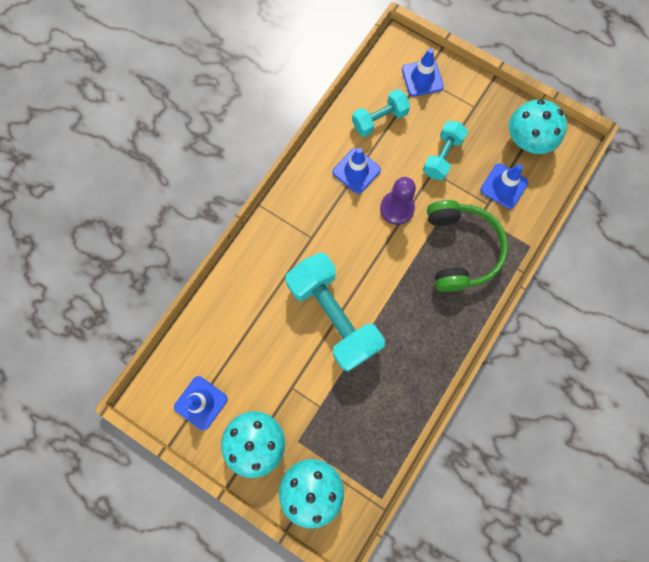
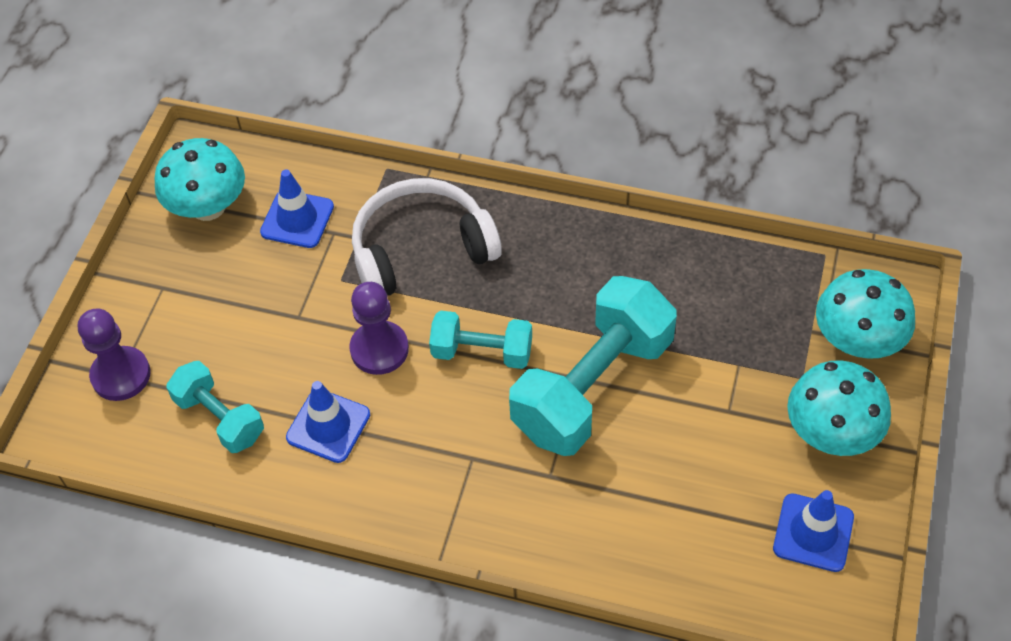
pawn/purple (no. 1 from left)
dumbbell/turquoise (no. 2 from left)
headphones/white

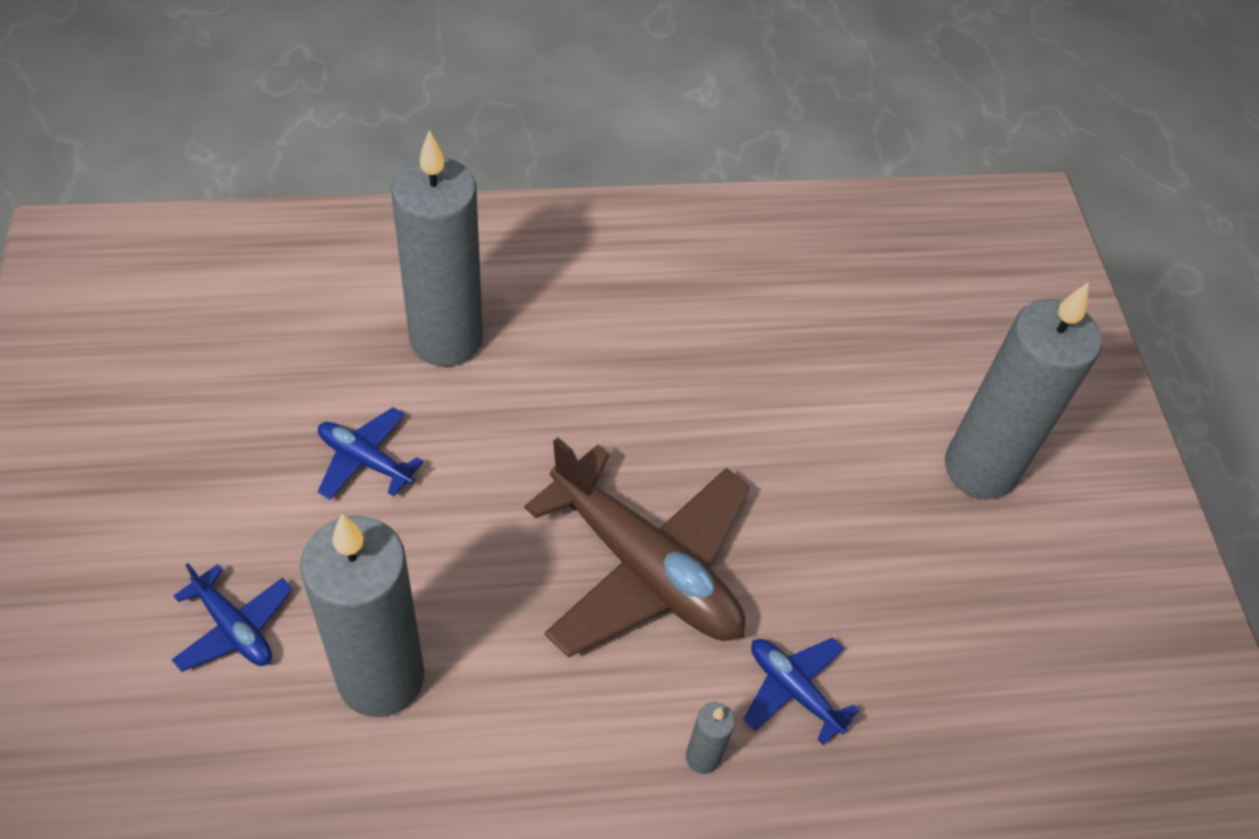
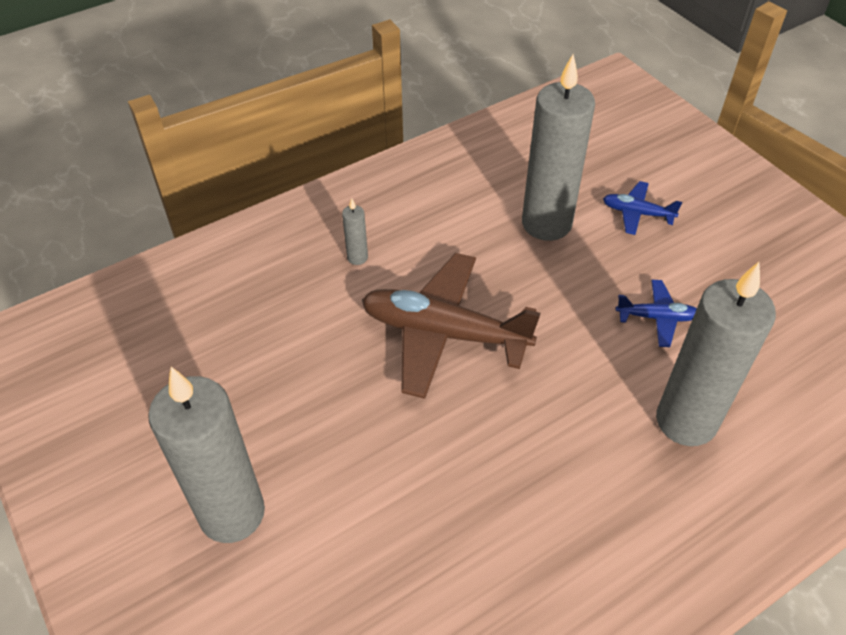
plane/blue (no. 3 from left in the first image)

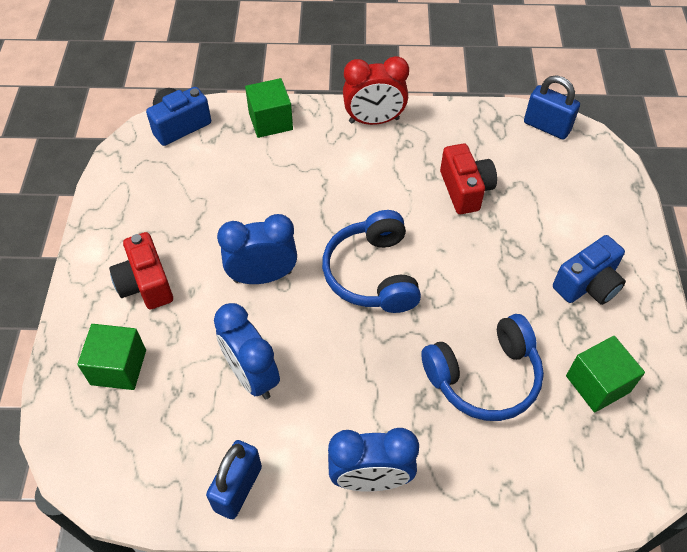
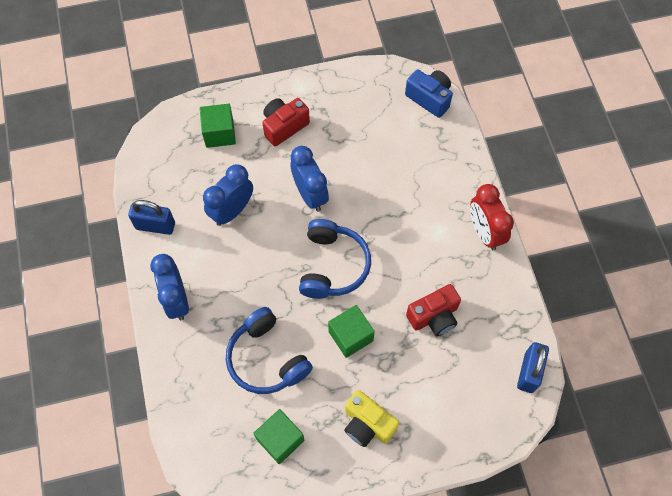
cube/green (no. 3 from left)
headphones/blue (no. 2 from left)
camera/yellow

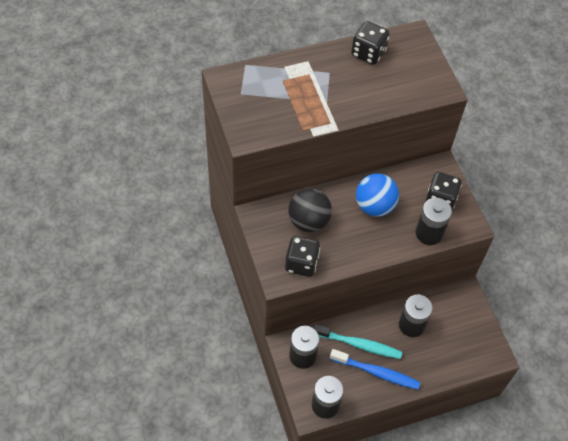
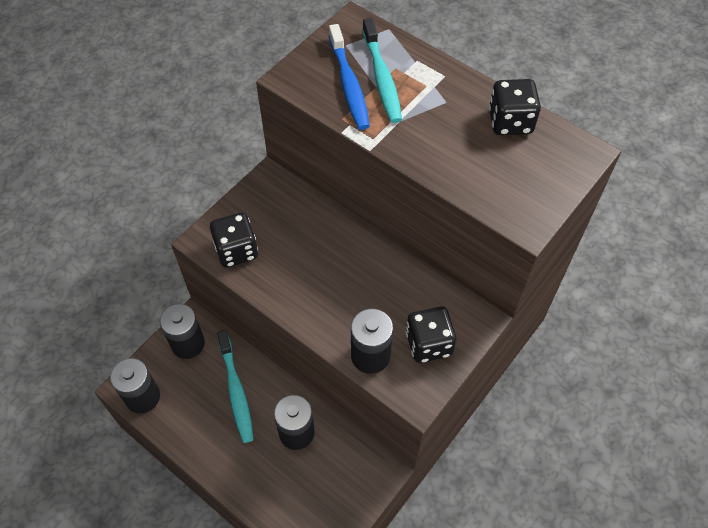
ball/black
toothbrush/blue
ball/blue
toothbrush/turquoise (no. 2 from left)

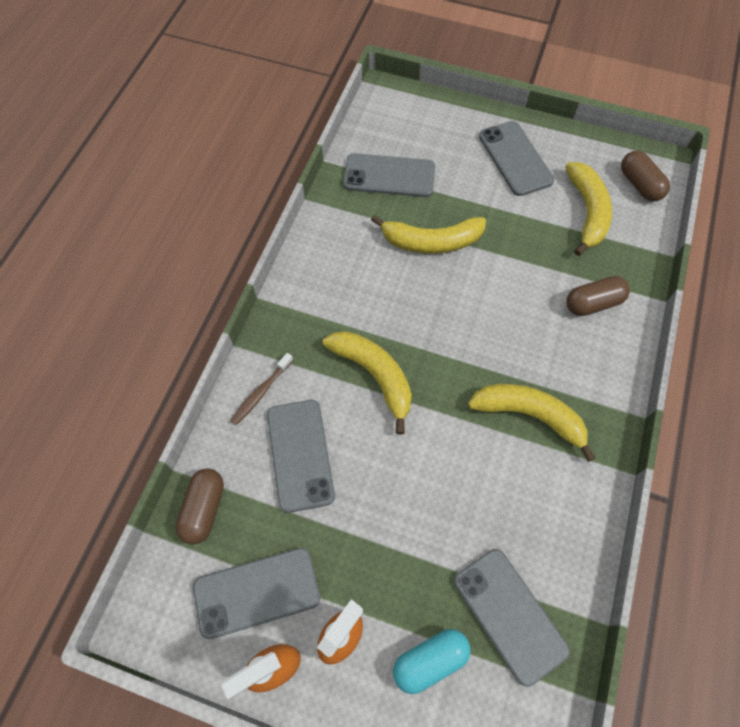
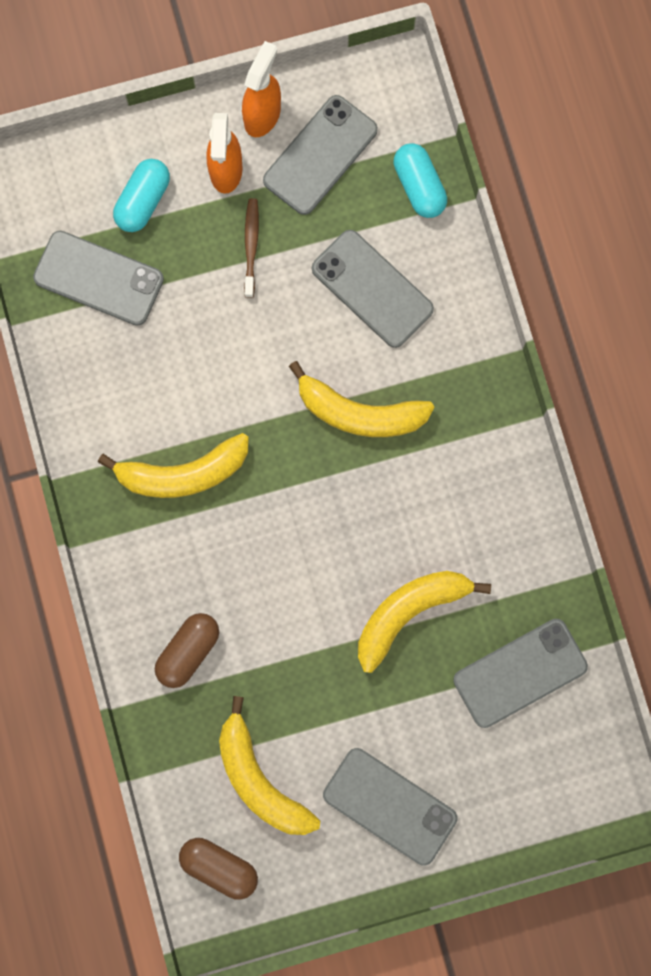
capsule/turquoise (no. 2 from left)
toothbrush/brown

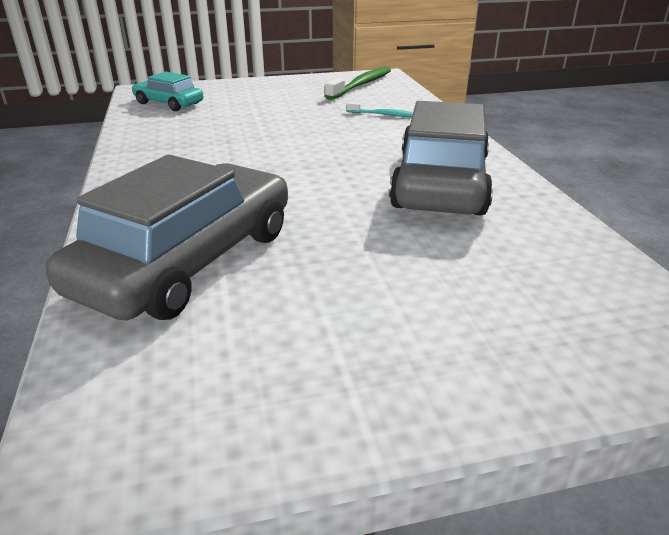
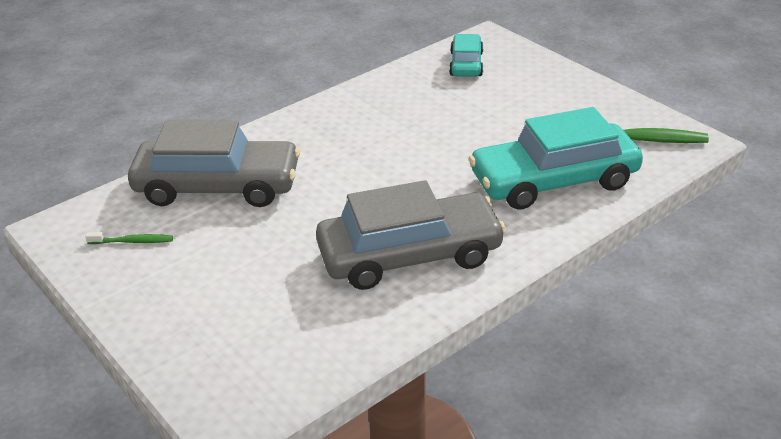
car/turquoise (no. 2 from left)
toothbrush/green (no. 1 from left)

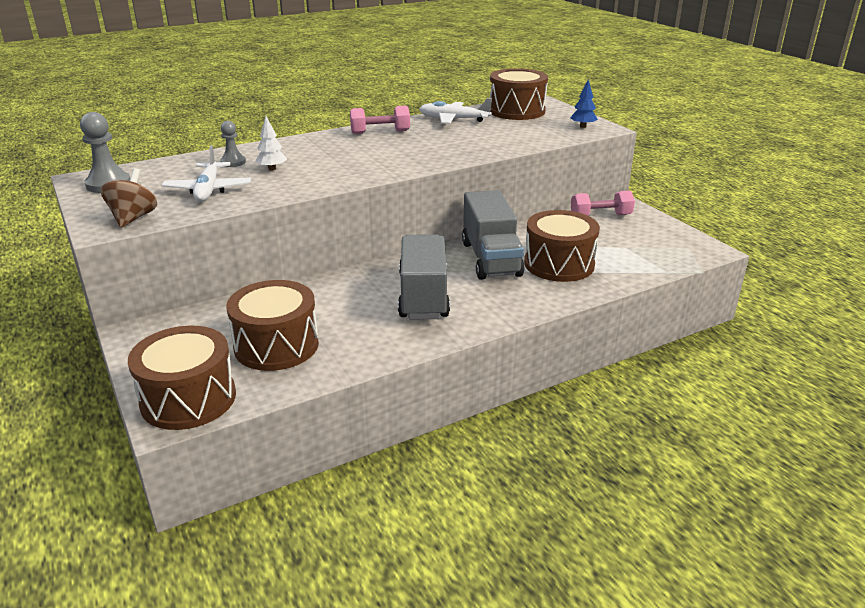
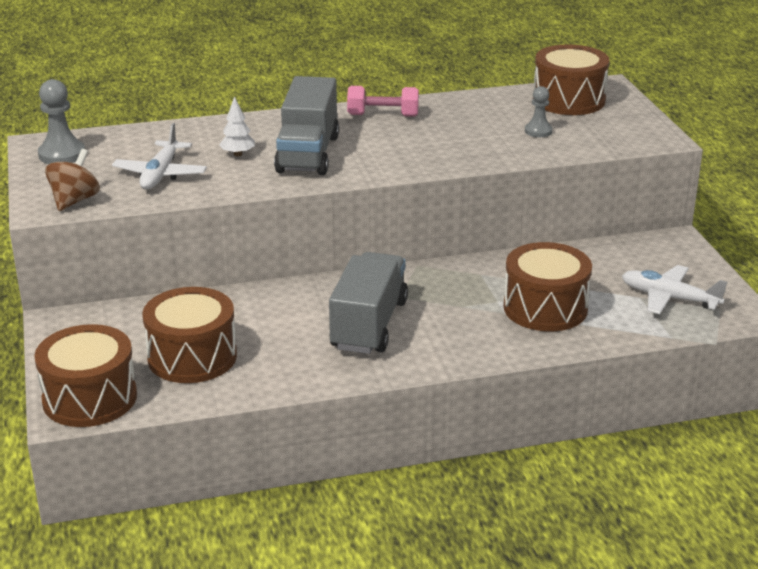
pawn/grey (no. 2 from left)
plane/white (no. 2 from left)
truck/grey (no. 1 from left)
tree/blue
dumbbell/pink (no. 2 from left in the first image)

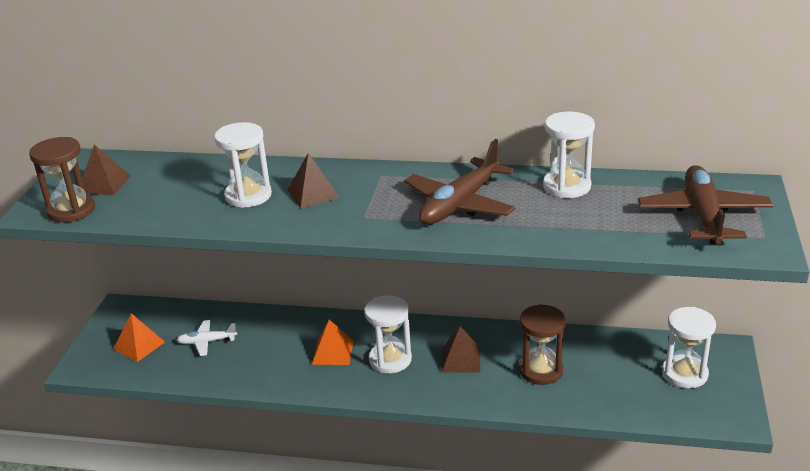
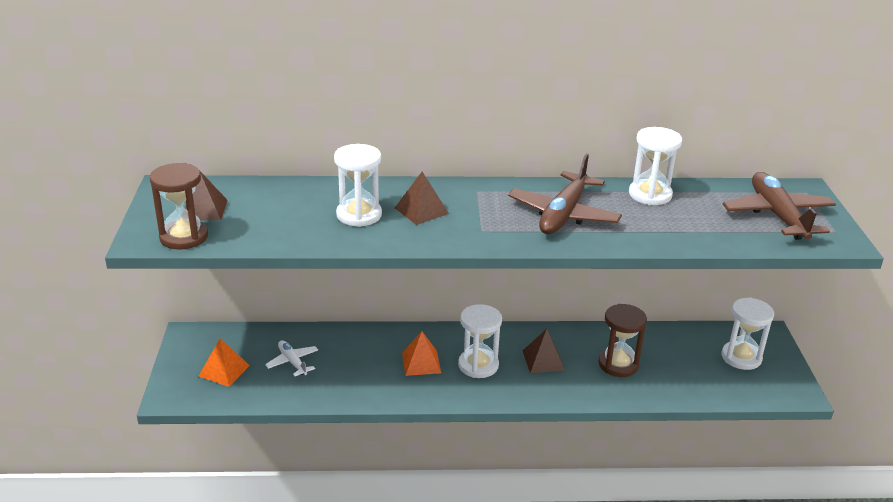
plane/white

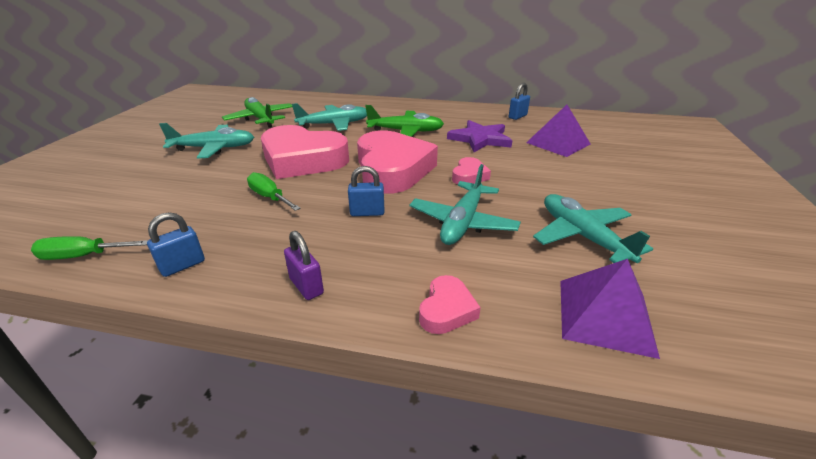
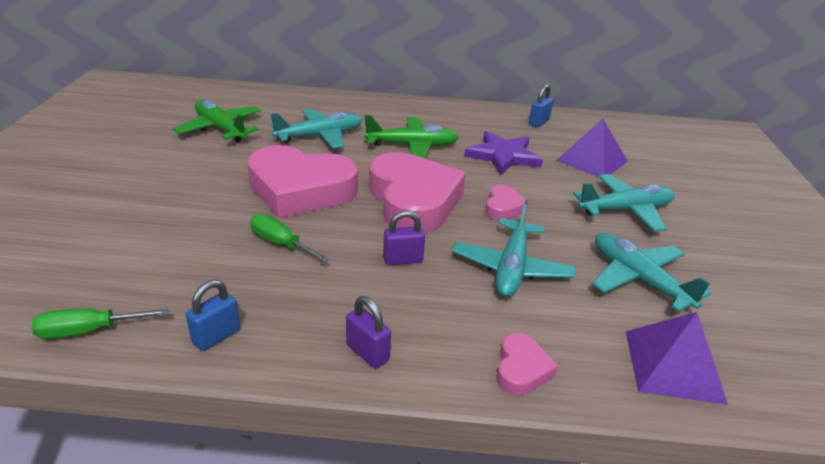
plane/turquoise (no. 3 from left)
padlock/purple (no. 2 from left)

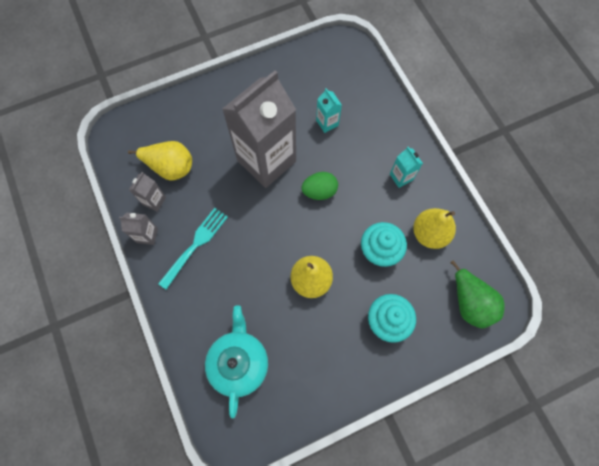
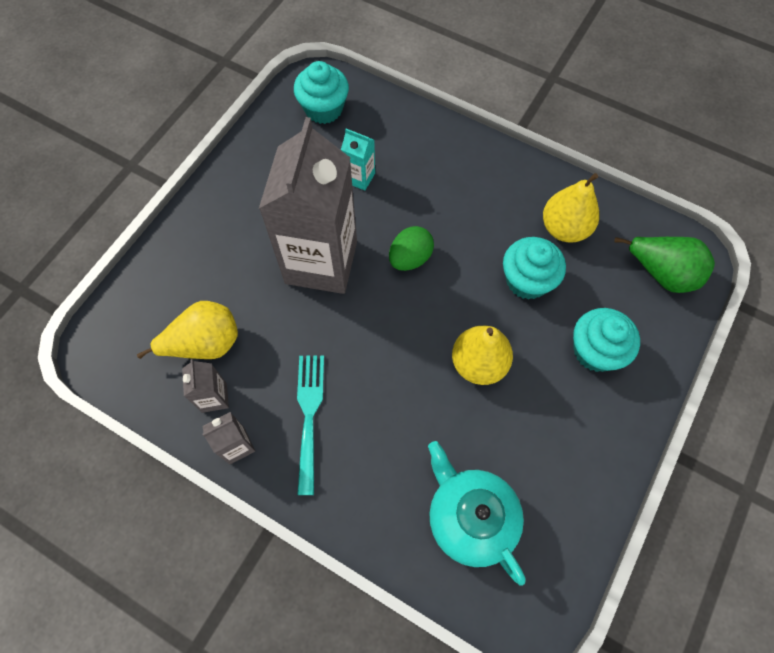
carton/turquoise (no. 2 from left in the first image)
cupcake/turquoise (no. 1 from left)

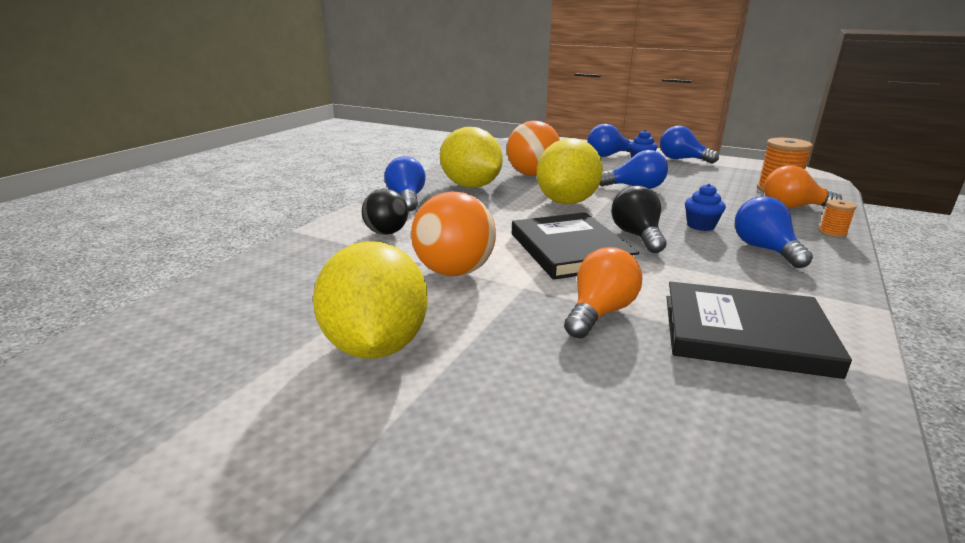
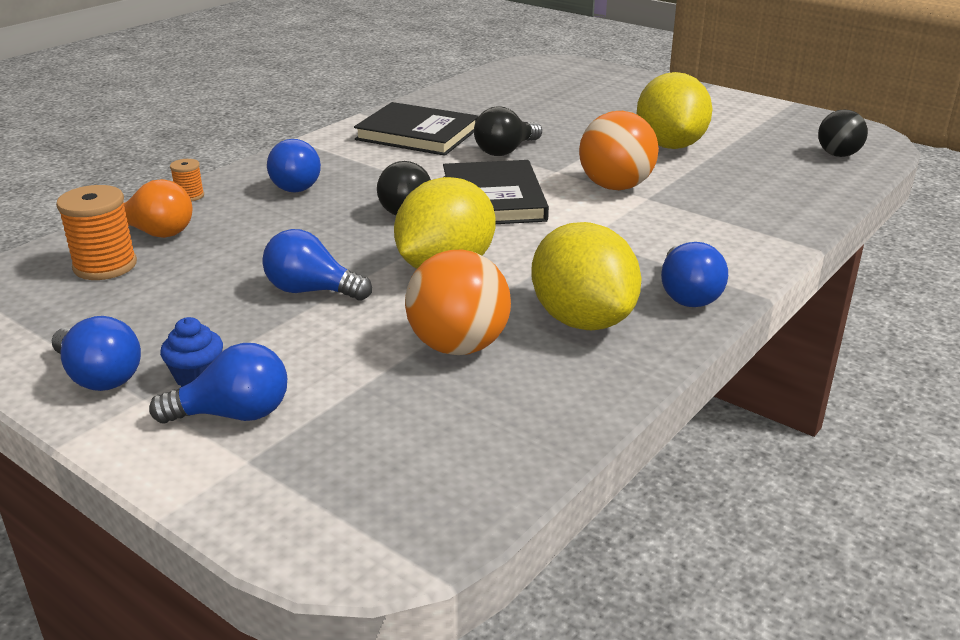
ball/black
light bulb/black (no. 2 from left)
cupcake/blue (no. 2 from left in the first image)

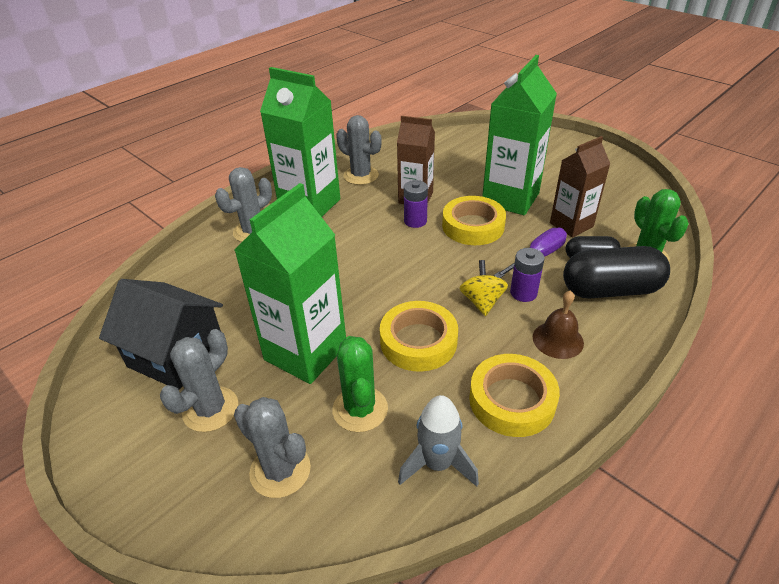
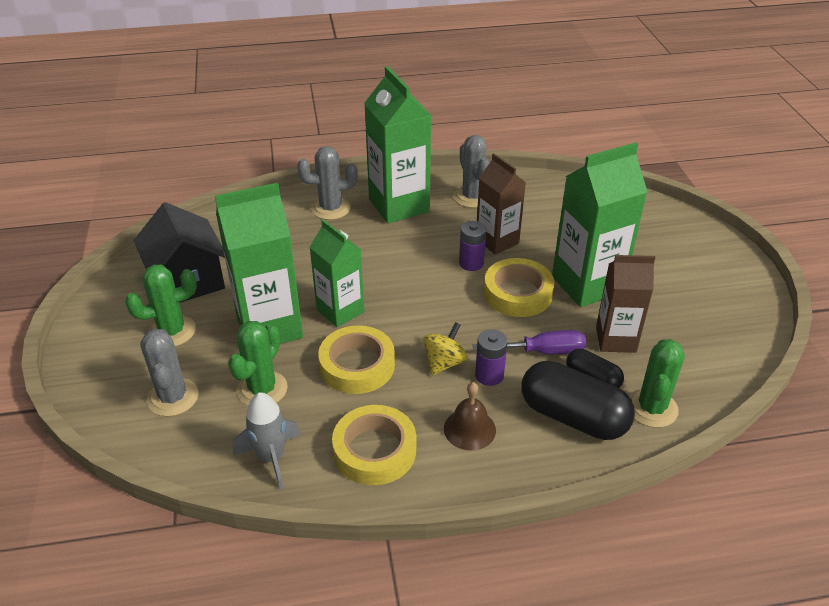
cactus/green (no. 1 from left)
carton/green (no. 2 from left)

